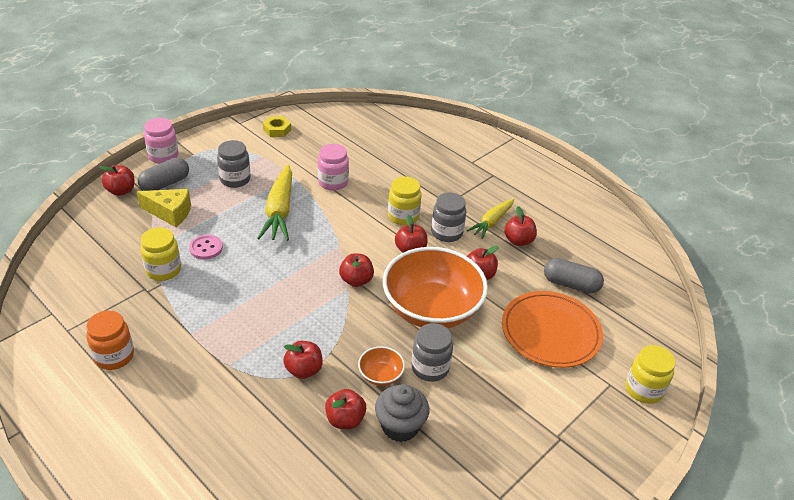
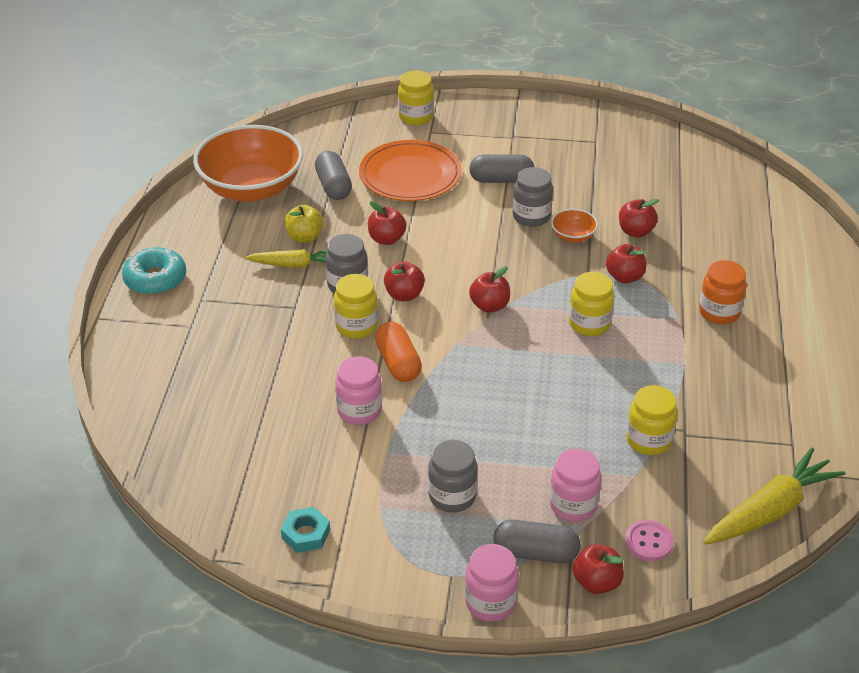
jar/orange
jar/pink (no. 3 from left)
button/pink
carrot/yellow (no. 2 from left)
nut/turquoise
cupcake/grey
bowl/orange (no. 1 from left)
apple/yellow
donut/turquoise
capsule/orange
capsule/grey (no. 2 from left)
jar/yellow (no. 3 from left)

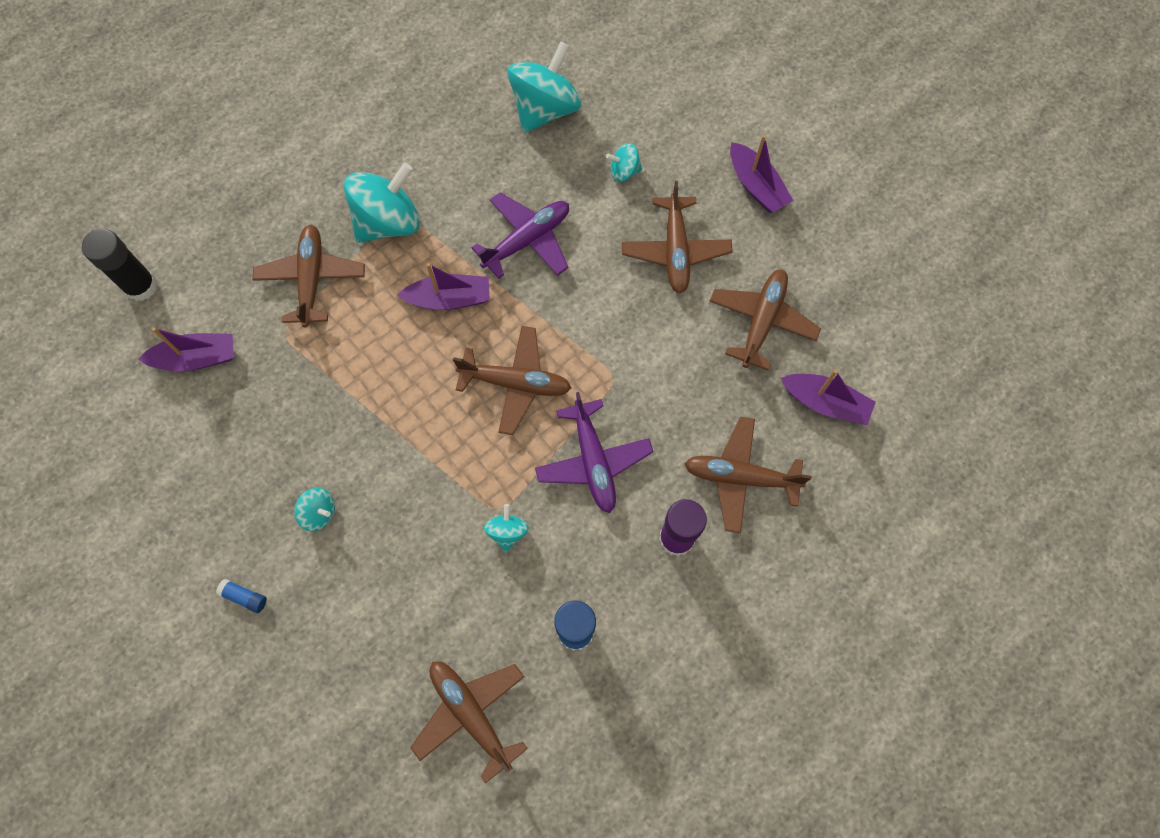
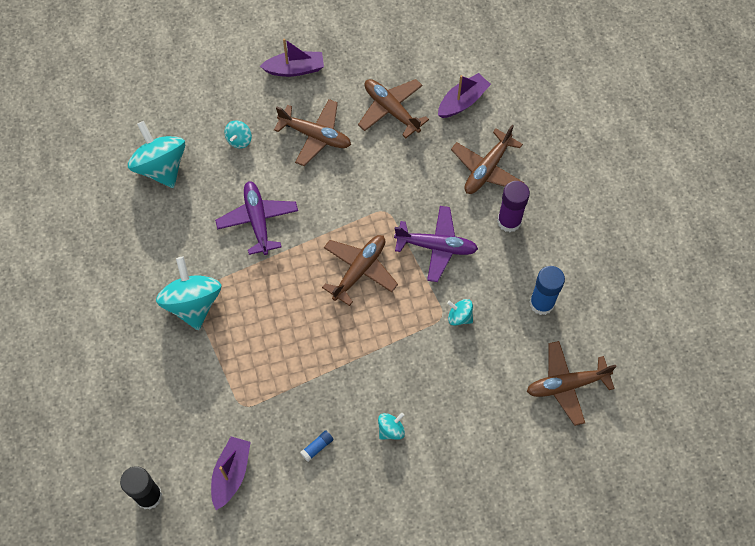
glue stick/blue (no. 1 from left)
plane/brown (no. 1 from left in the first image)
boat/purple (no. 2 from left in the first image)

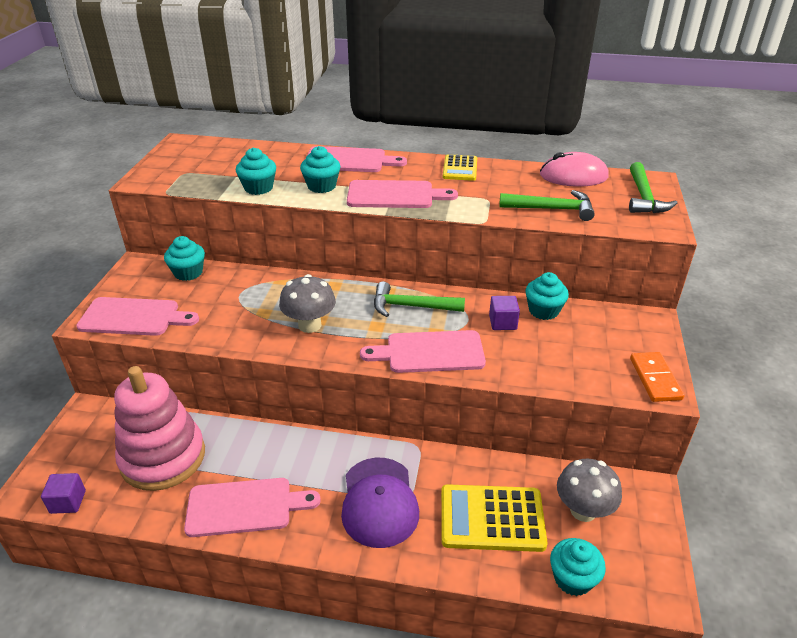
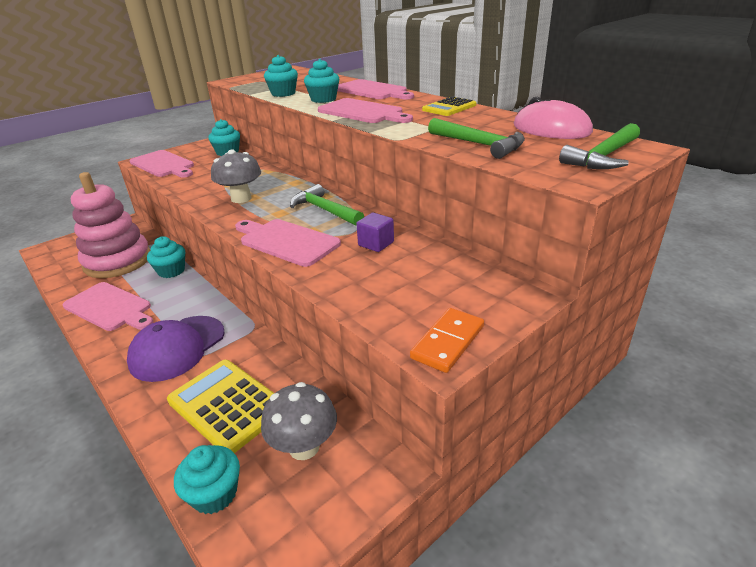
cube/purple (no. 1 from left in the first image)
cupcake/turquoise (no. 1 from left)

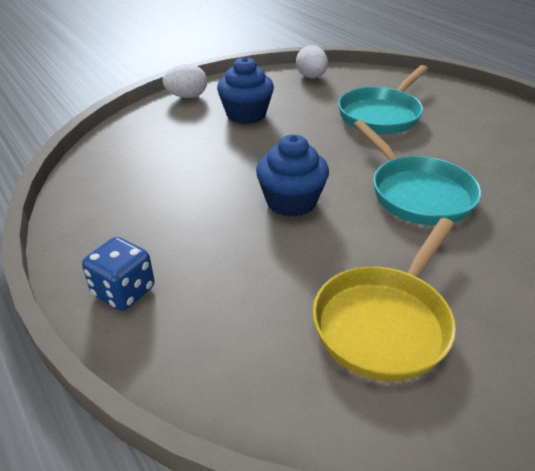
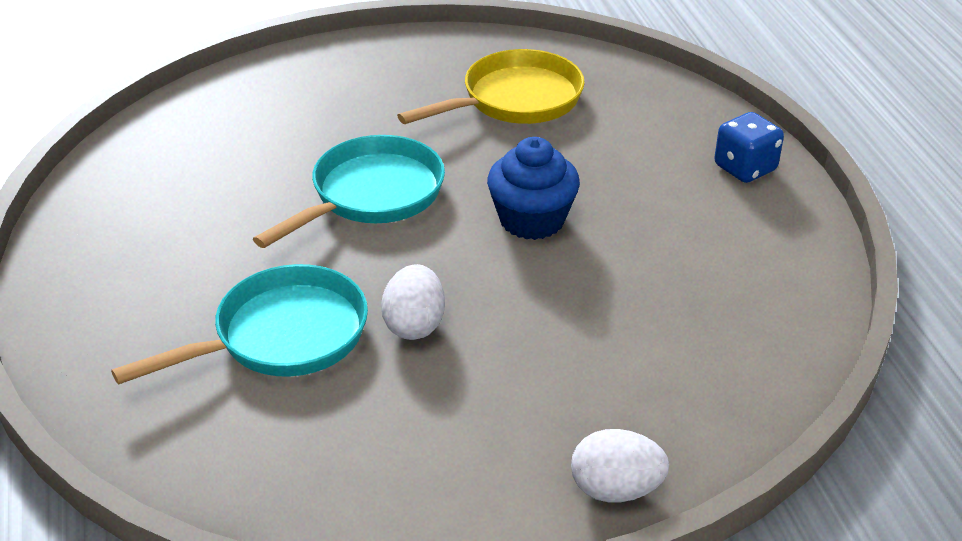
cupcake/blue (no. 1 from left in the first image)
egg/white (no. 1 from left)
pan/turquoise (no. 2 from left)

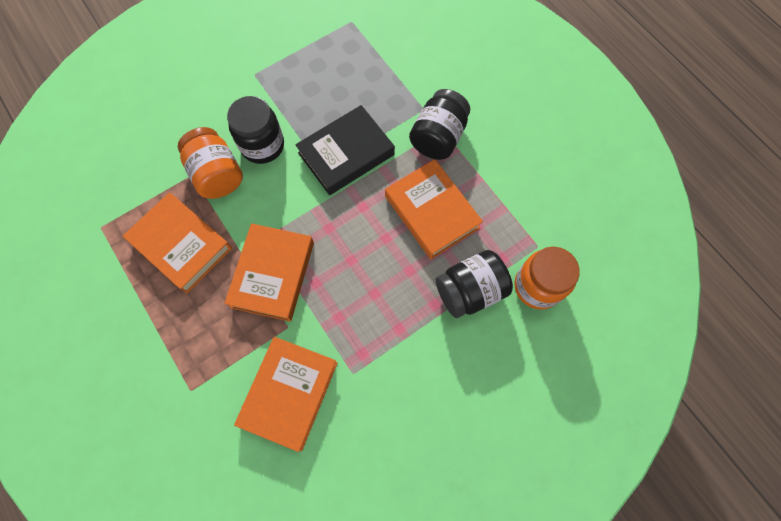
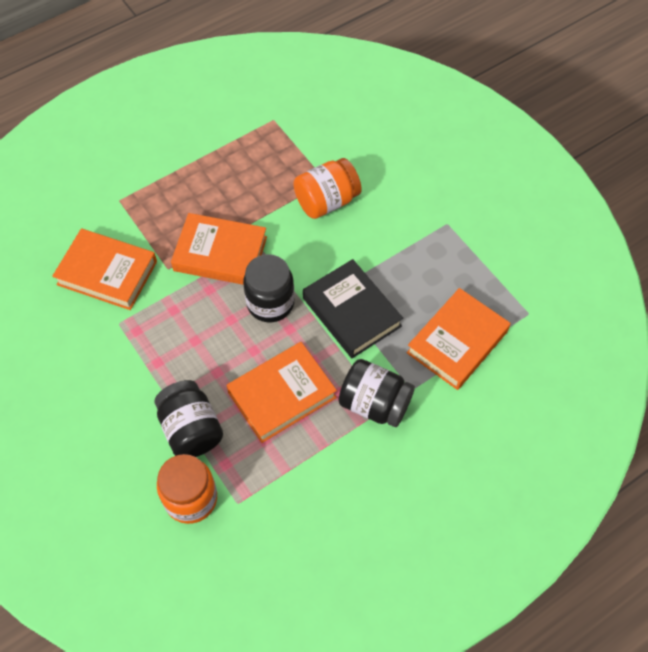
book/orange (no. 4 from left)
jar/black (no. 2 from left)

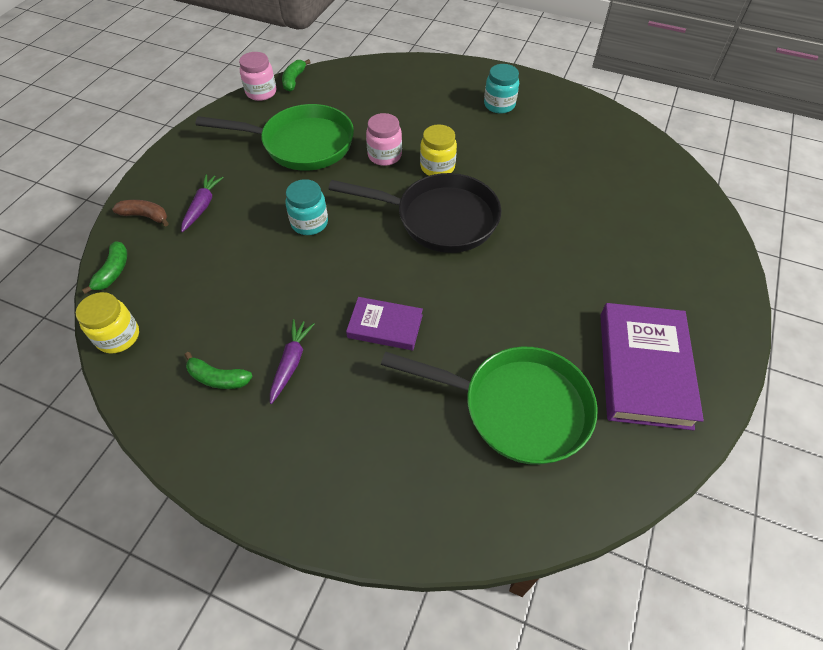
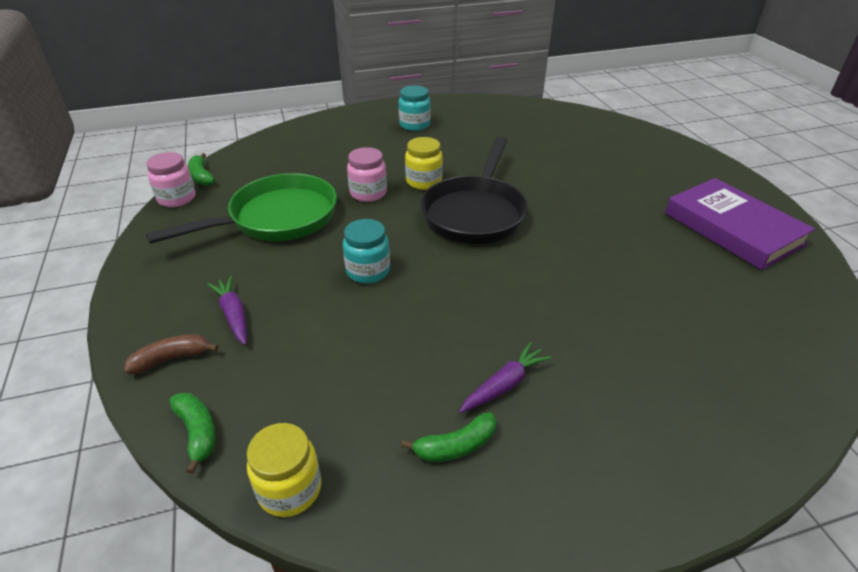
carrot/purple (no. 2 from left)
pan/black
book/purple (no. 1 from left in the first image)
pan/green (no. 2 from left in the first image)

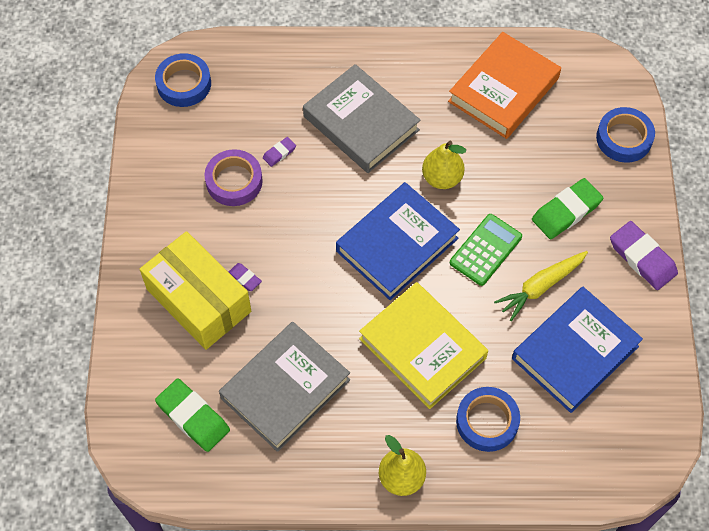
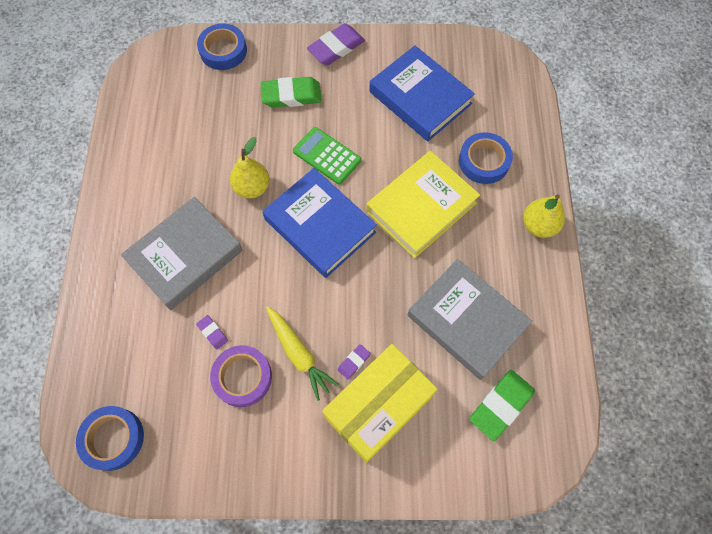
book/orange
carrot/yellow
eraser/green (no. 1 from left)

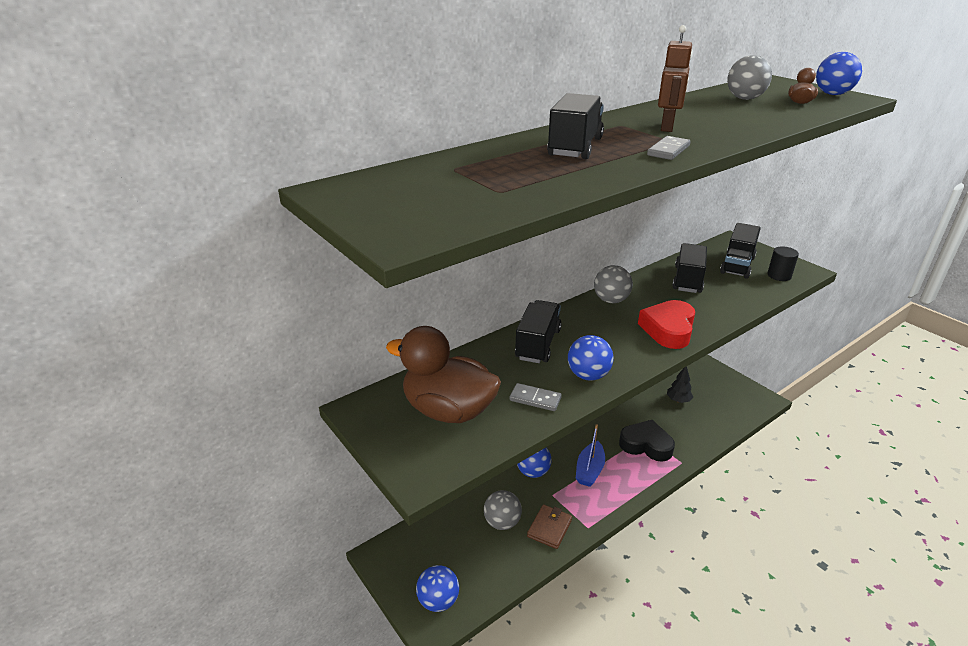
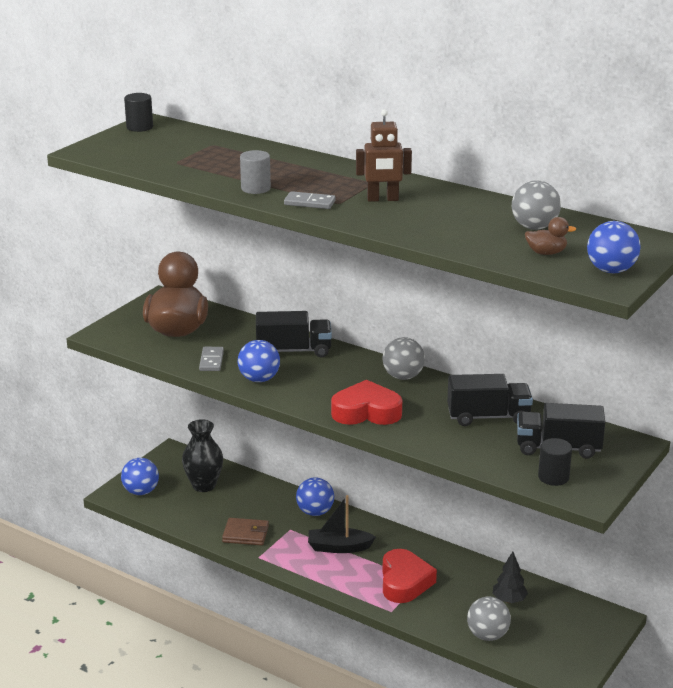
ball/grey (no. 2 from left)
truck/black (no. 2 from left in the first image)
boat/black
heart/red (no. 2 from left)
cylinder/black (no. 1 from left)
vase/black
cylinder/grey

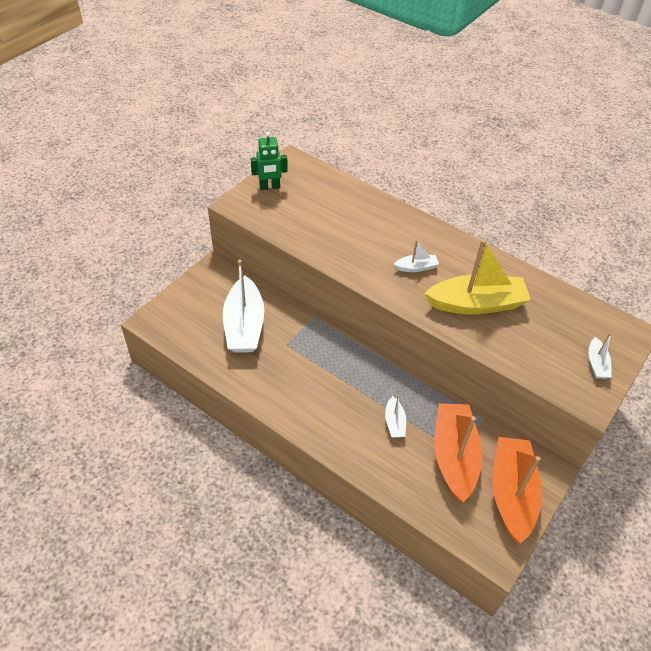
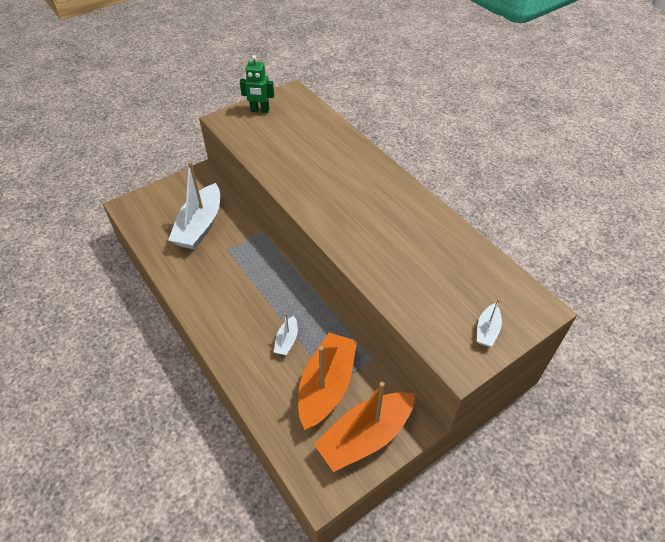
boat/white (no. 3 from left in the first image)
boat/yellow
boat/orange (no. 2 from left)

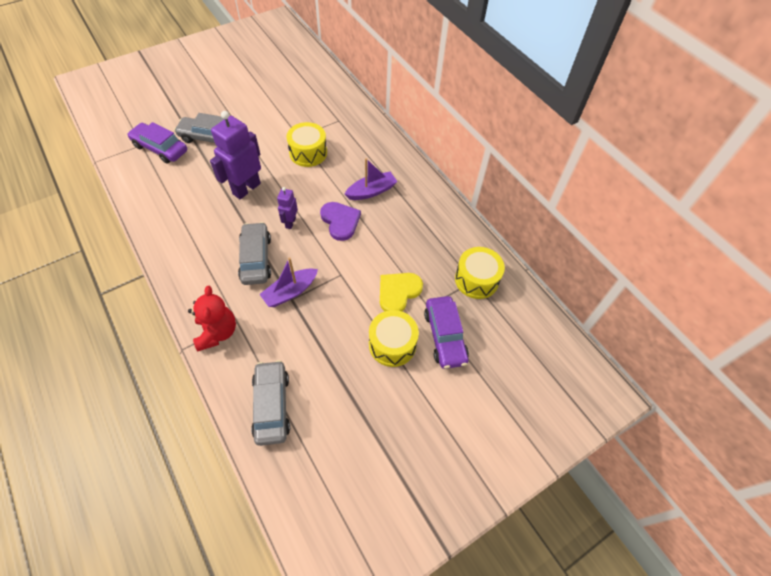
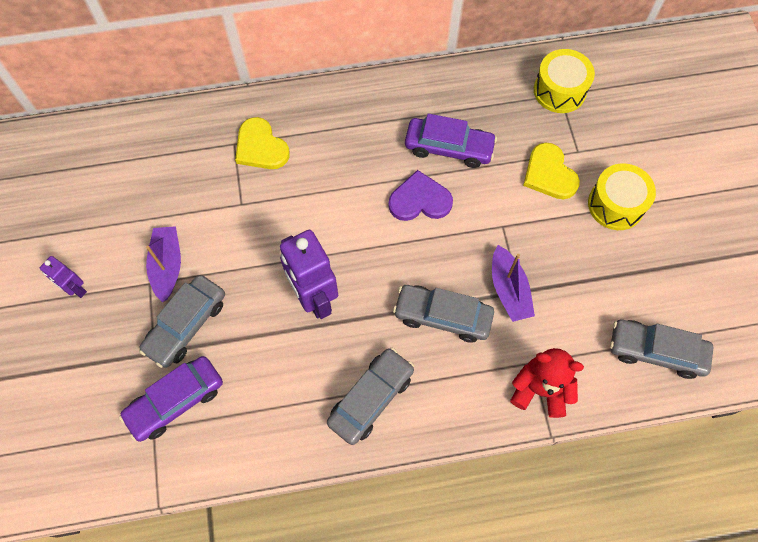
robot/purple (no. 1 from left)
drum/yellow (no. 1 from left in the first image)
boat/purple (no. 1 from left)
car/purple (no. 2 from left)
heart/yellow (no. 1 from left)
car/grey (no. 2 from left)

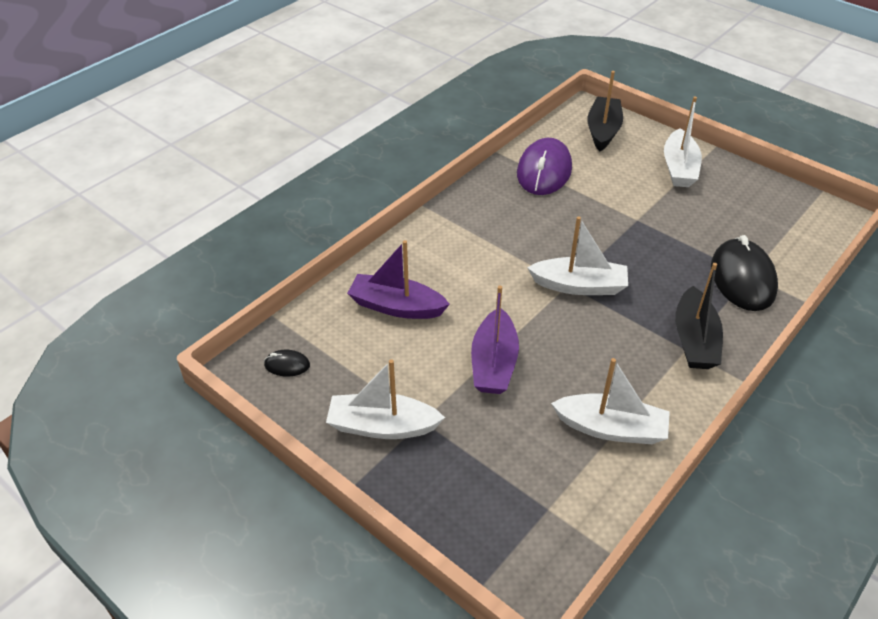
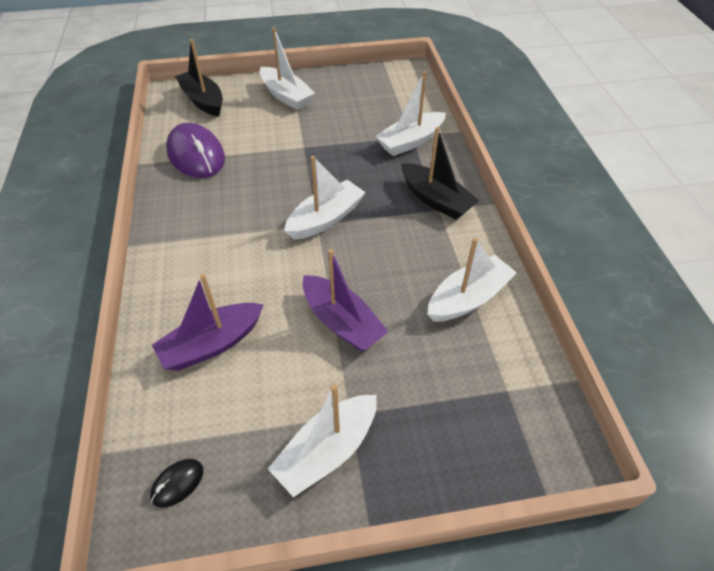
boat/white (no. 4 from left)

